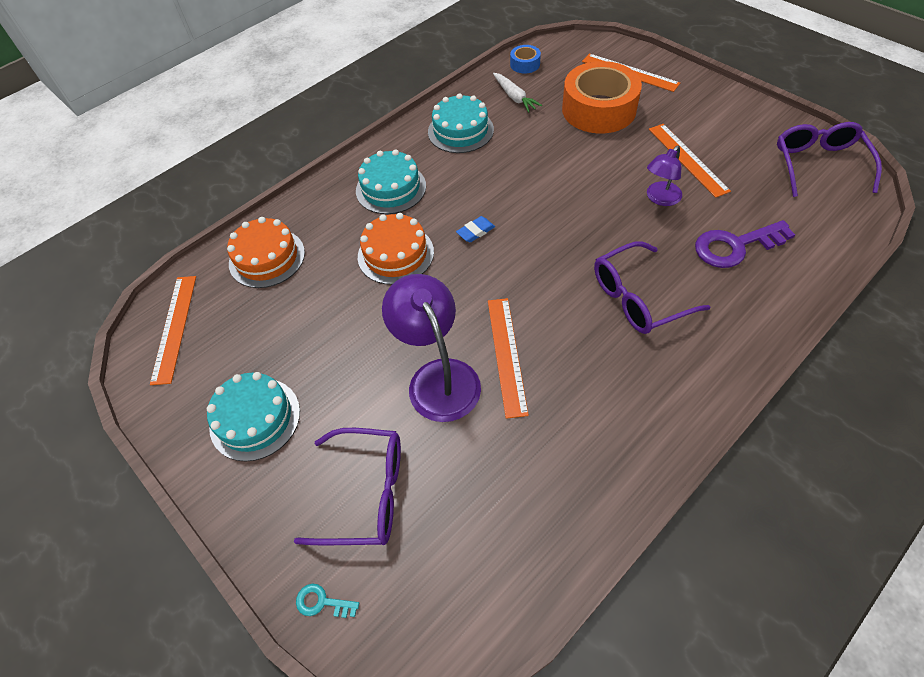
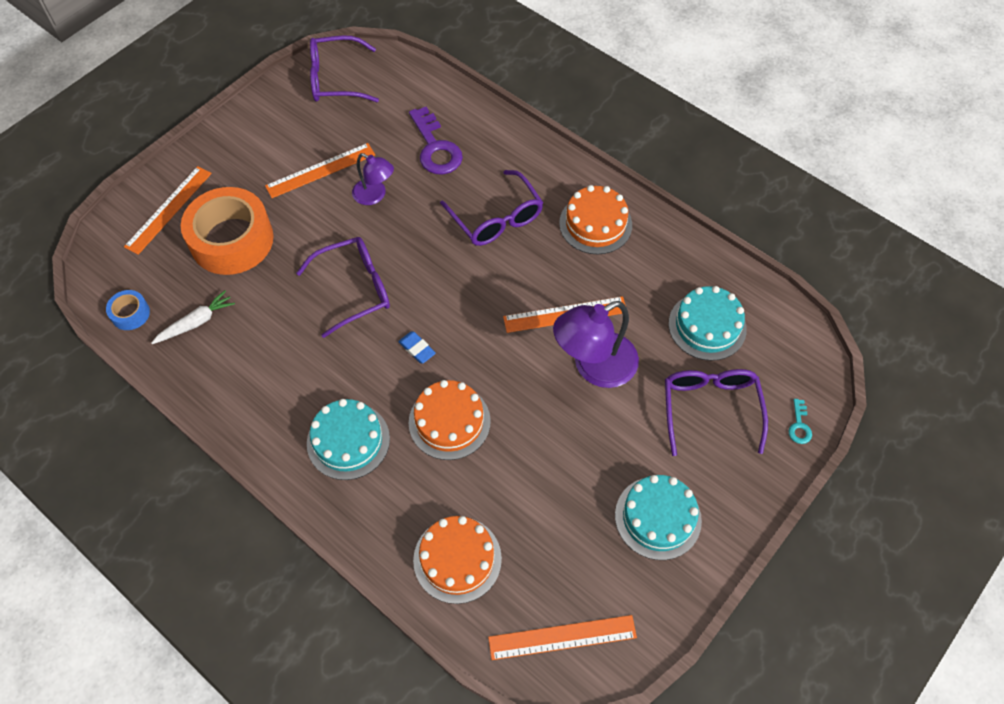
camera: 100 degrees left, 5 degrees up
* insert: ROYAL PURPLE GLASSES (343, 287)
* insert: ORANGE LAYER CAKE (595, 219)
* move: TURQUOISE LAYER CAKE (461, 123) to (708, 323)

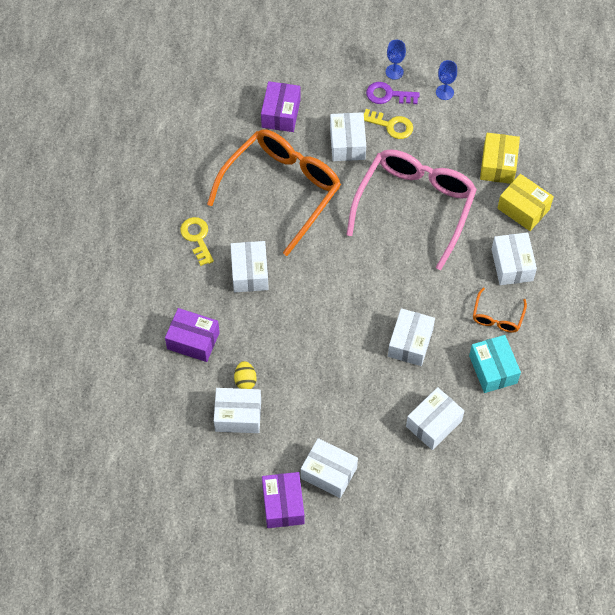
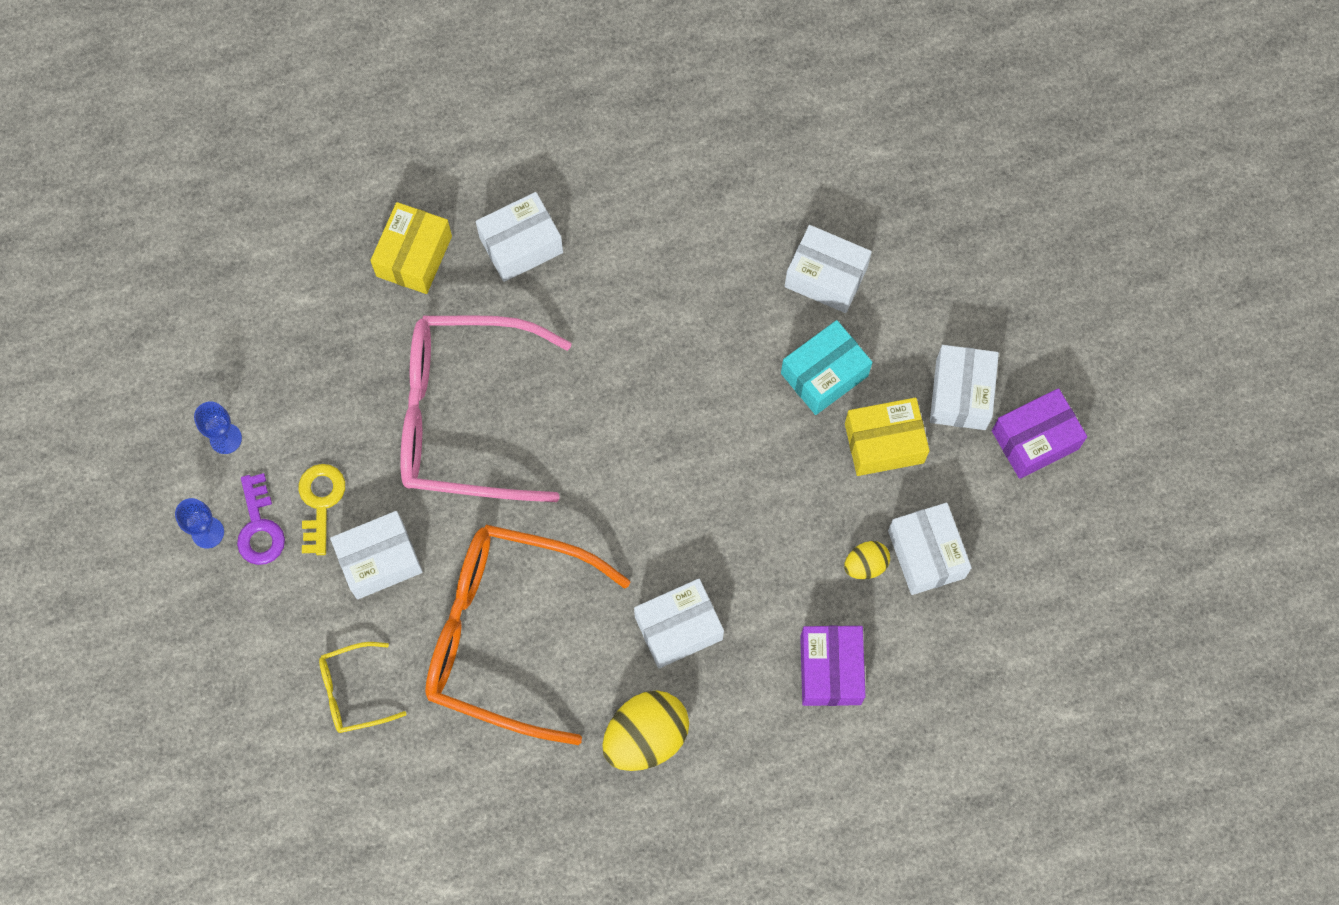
camera: 110 degrees left, 10 degrees up
* replace: ROYAL PURPLE BOX (280, 106) to BRIGHT YELLOW GLASSES (363, 687)
* replace: BRIGHT YELLOW DOOR KEY (197, 241) to BRIGHT YELLOW EGG (645, 731)
* move: TURQUOISE BOX (495, 364) to (826, 367)
* move: BRIGHT YELLOW BOX (500, 158) to (887, 437)
* delete: PURE WHITE BOX (411, 337)
* delete: ORANGE GLASSES (500, 310)

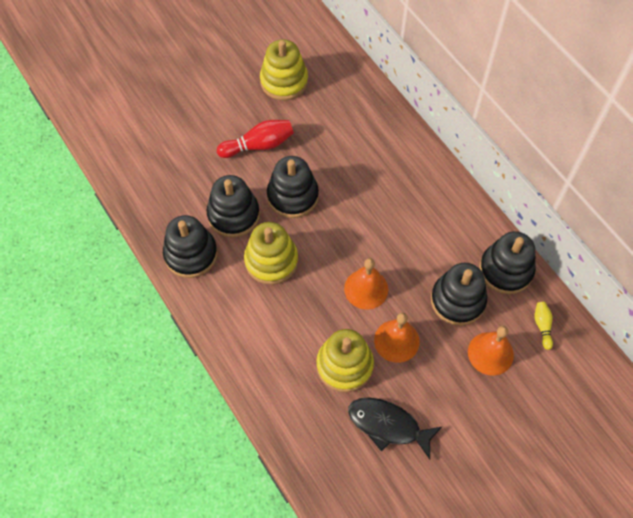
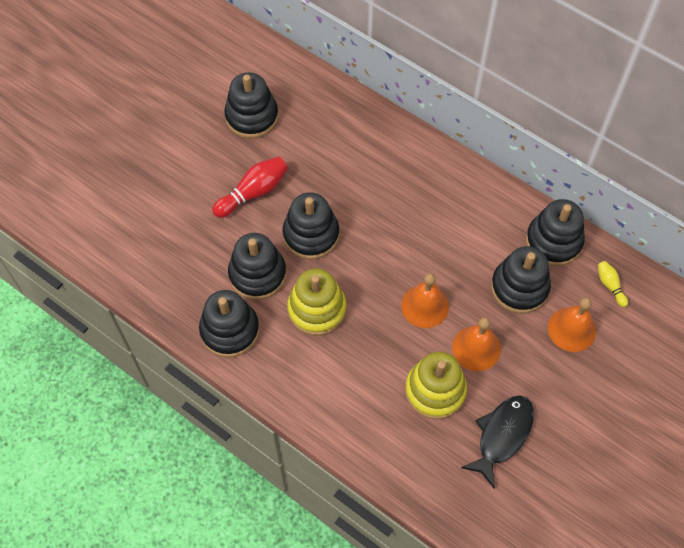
camera: 20 degrees left, 0 degrees up
* recolor: BRIGHT YELLOW RING STACKER (284, 70) to BLACK RING STACKER (251, 105)
* rotate: BLACK FISH FIGURE (395, 428) = (497, 442) 120 degrees clockwise

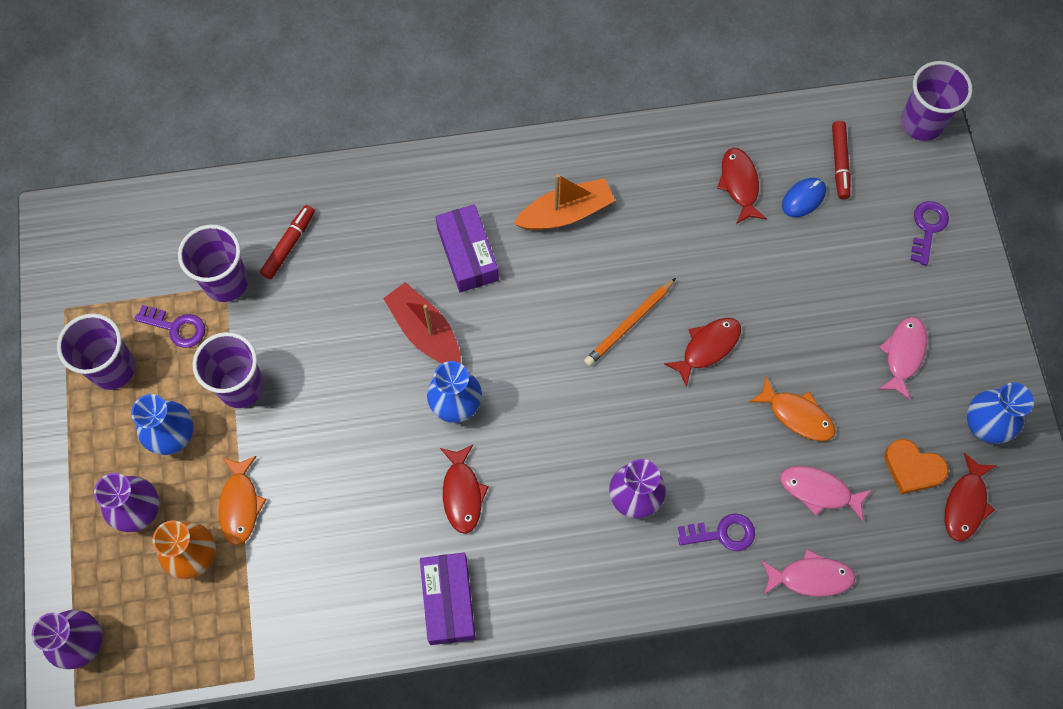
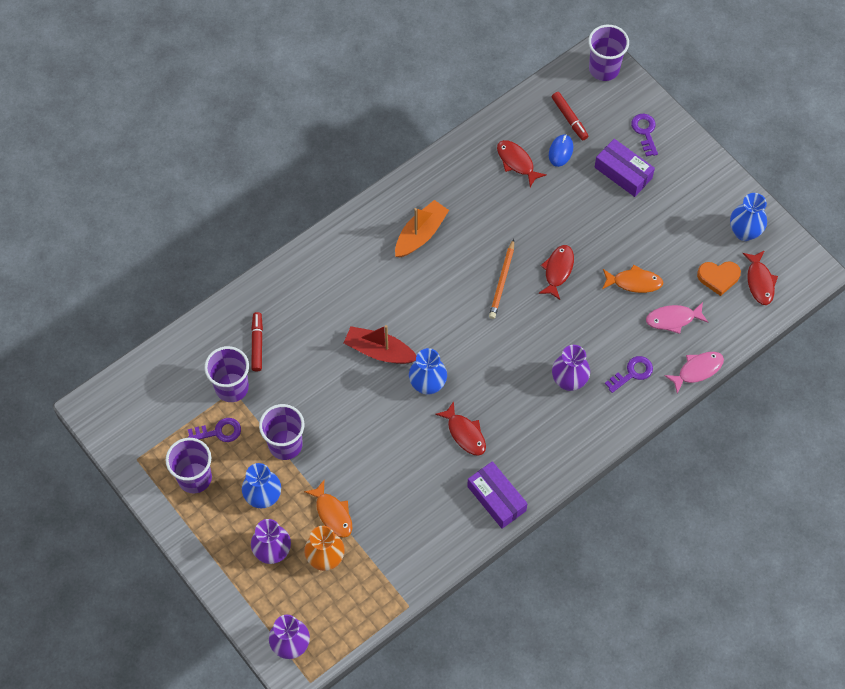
camera: 30 degrees left, 5 degrees down
* move: ROYAL PURPLE BOX (467, 248) to (625, 168)
* delete: ROSE-PINK FISH FIGURE (902, 358)

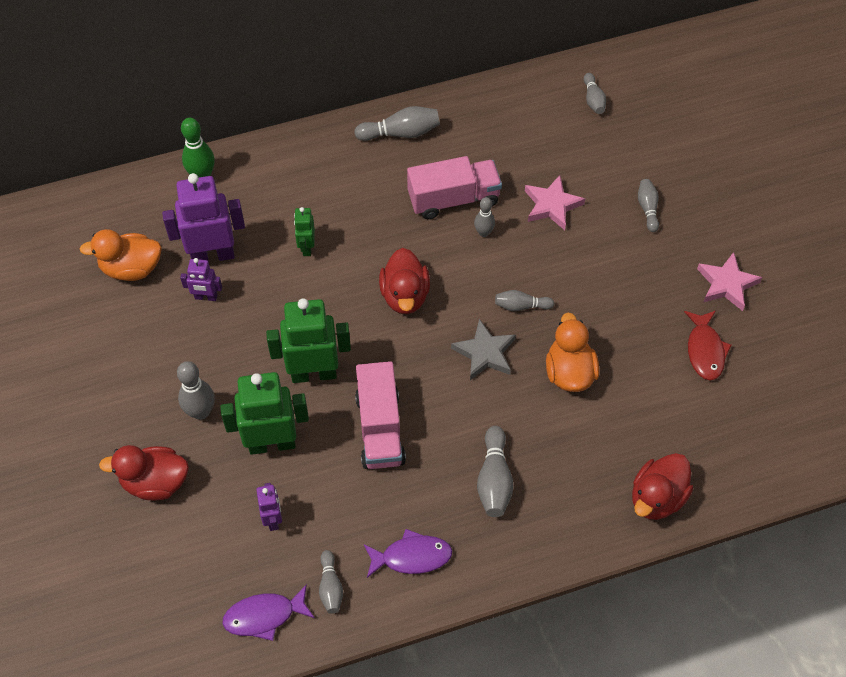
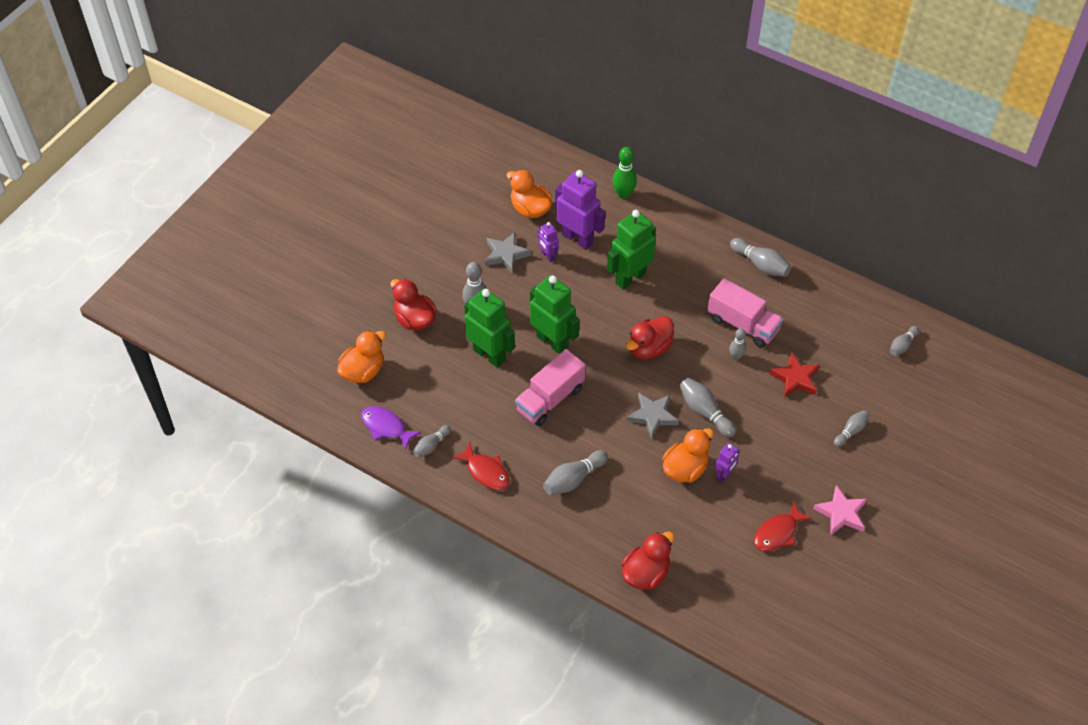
camera: 50 degrees right, 5 degrees down
* insert: ORANGE TOY DUCK (361, 357)
* recolor: ROYAL PURPLE FISH FIGURE (408, 553) to CRIMSON FISH FIGURE (481, 466)
* insert: ASH-GREY STAR (508, 253)
* resize: LEAF-GREEN ROBOT (304, 231) = (631, 250) x1.97
* rotate: CRIMSON TOY DUCK (662, 486) = (648, 560) 135 degrees clockwise
* resize: ASH-GREY BOWLING PIN (524, 300) = (707, 408) x1.56
* move: ROYAL PURPLE ROBOT (269, 507) to (727, 463)
* recolor: ROSE-PINK STAR (555, 202) to CRIMSON STAR (794, 374)

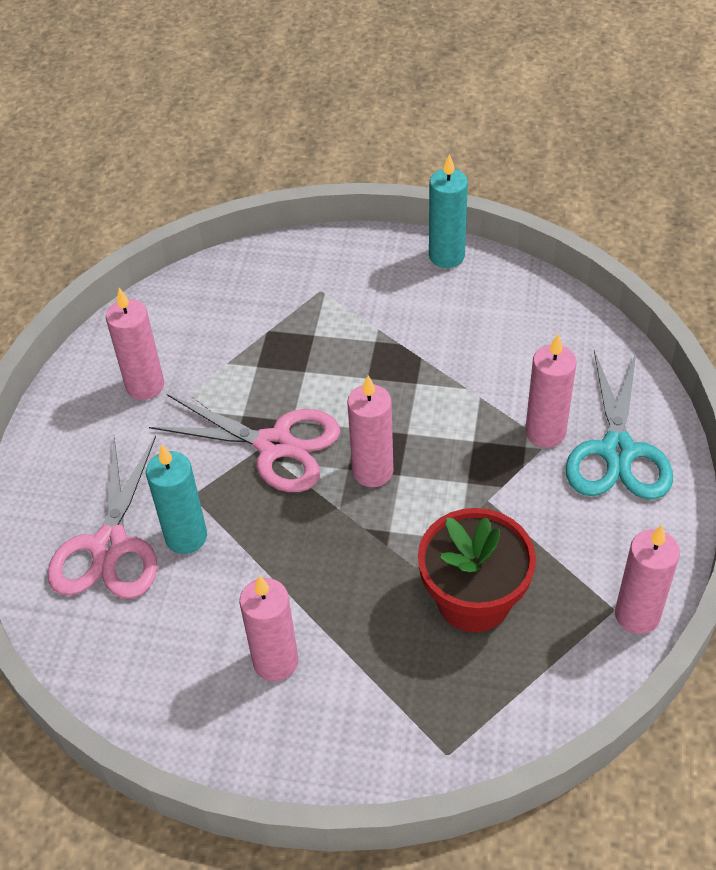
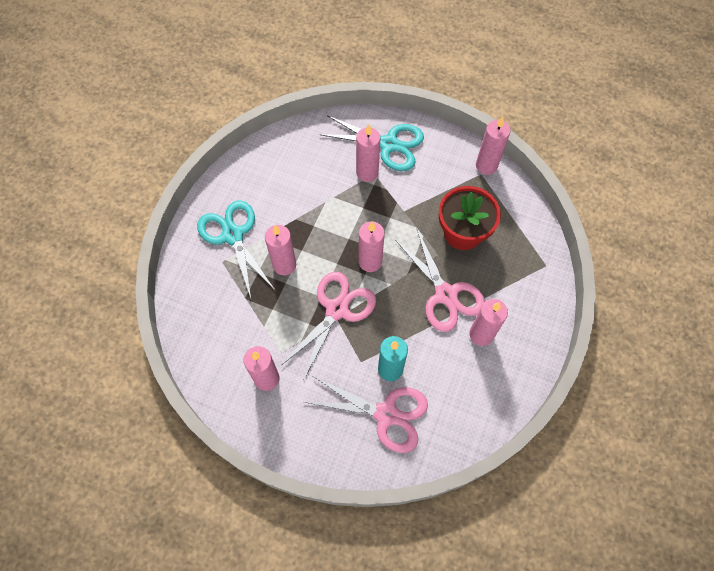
camera: 80 degrees left, 15 degrees up
* insert: TURQUOISE SCISSORS (236, 249)
* insert: ROSE-PINK PILLAR CANDLE (280, 250)
* insert: ROSE-PINK SCISSORS (440, 280)
* delete: TURQUOISE PILLAR CANDLE (448, 211)

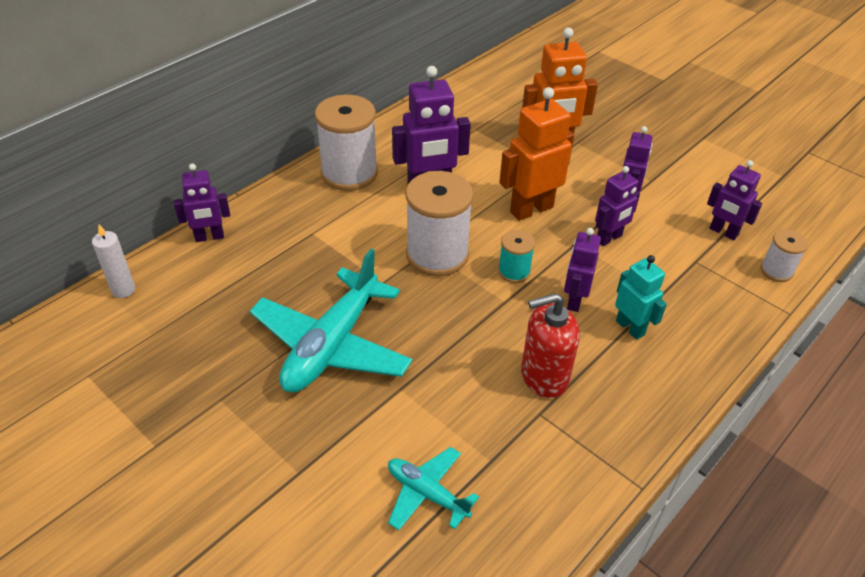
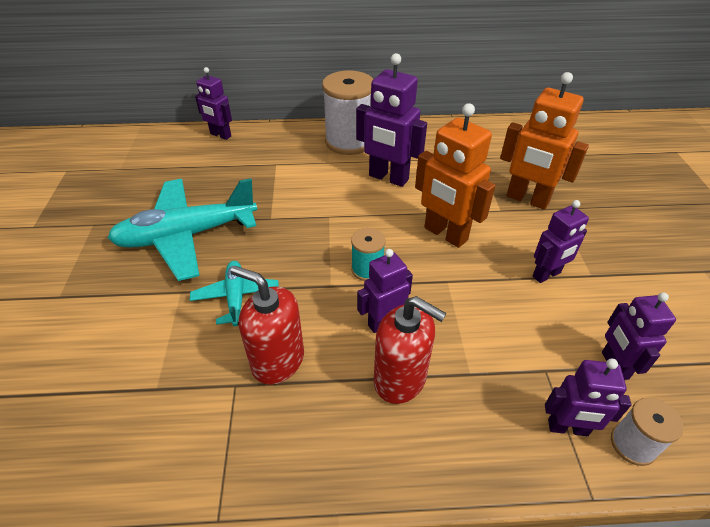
camera: 45 degrees right, 0 degrees up
* move: TURQUOISE TOY PLANE (433, 488) to (234, 293)
* replace: TURQUOISE ROBOT (641, 297) to CRIMSON PUMP BOTTLE (410, 350)
* rotate: ORANGE ROBOT (536, 154) = (455, 175) 150 degrees counterclockwise
* move: ROYAL PURPLE ROBOT (617, 206) to (588, 397)
* delete: PURE WHITE PILLAR CANDLE (113, 261)
* delete: PURE WHITE BOBBIN (439, 223)

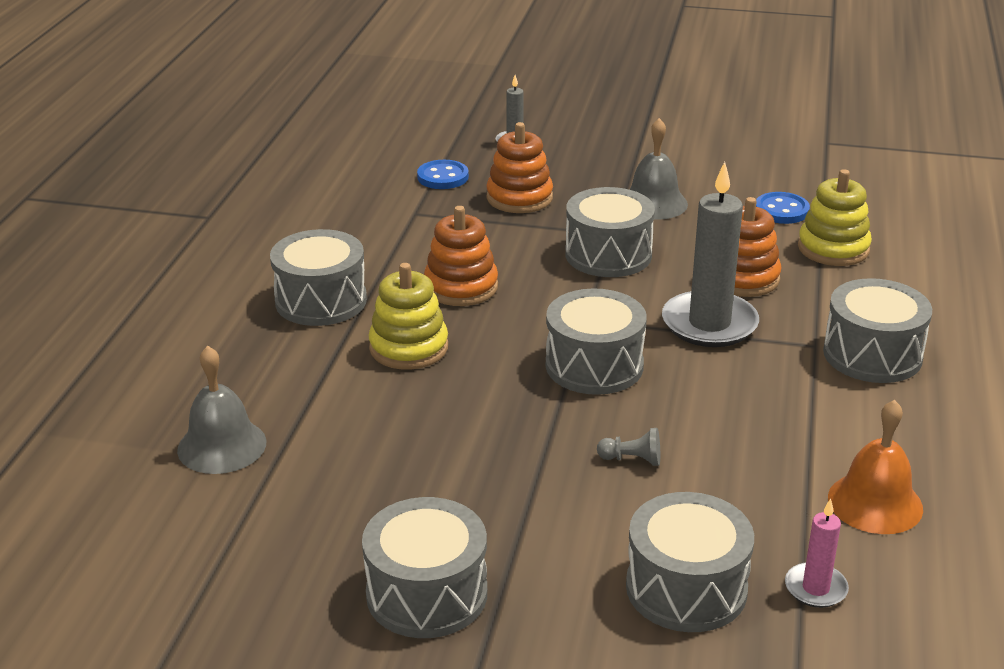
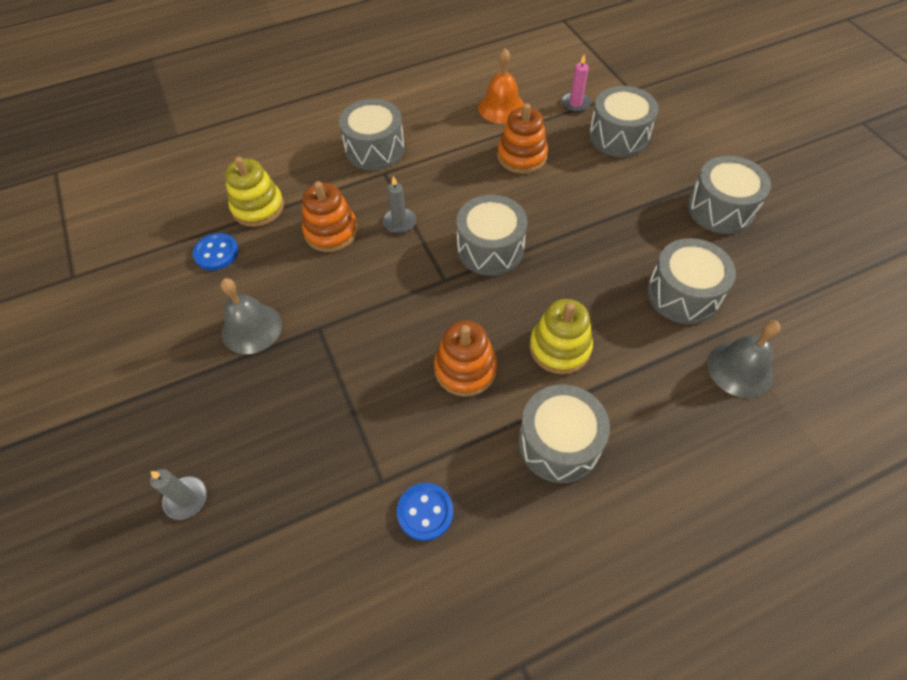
camera: 125 degrees left, 25 degrees up
* resize: ASH-GREY PILLAR CANDLE (710, 254) = (399, 205) x0.50
* move: BLUE SHIRT BUTTON (443, 174) to (425, 512)
* move: ORANGE RING STACKER (519, 167) to (522, 138)
* move: ASH-GREY SNARE DRUM (610, 232) to (691, 281)
* delete: ASH-GREY CHESS PAWN (628, 447)

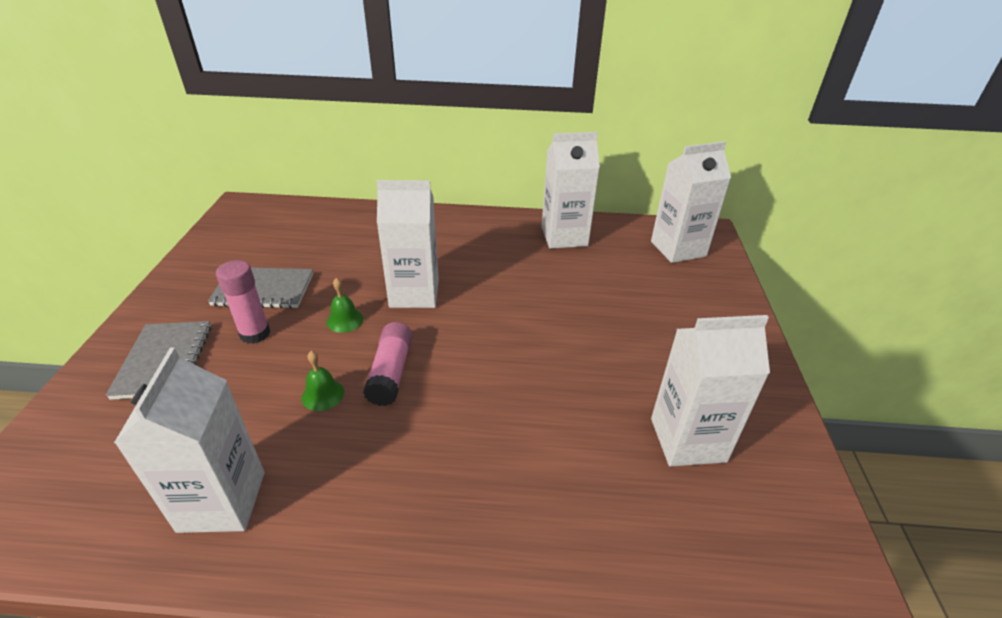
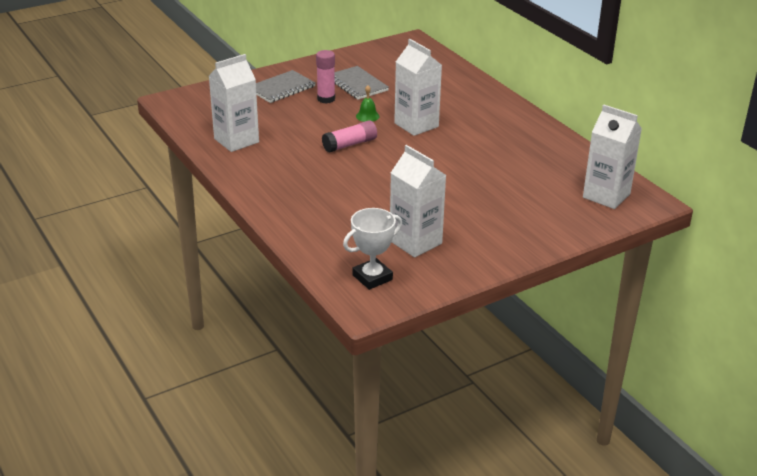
camera: 55 degrees right, 5 degrees down
* insert: PURE WHITE AWARD CUP (372, 249)
* delete: LEAF-GREEN HAND BELL (323, 381)
* delete: PURE WHITE JUICE CARTON (571, 190)

